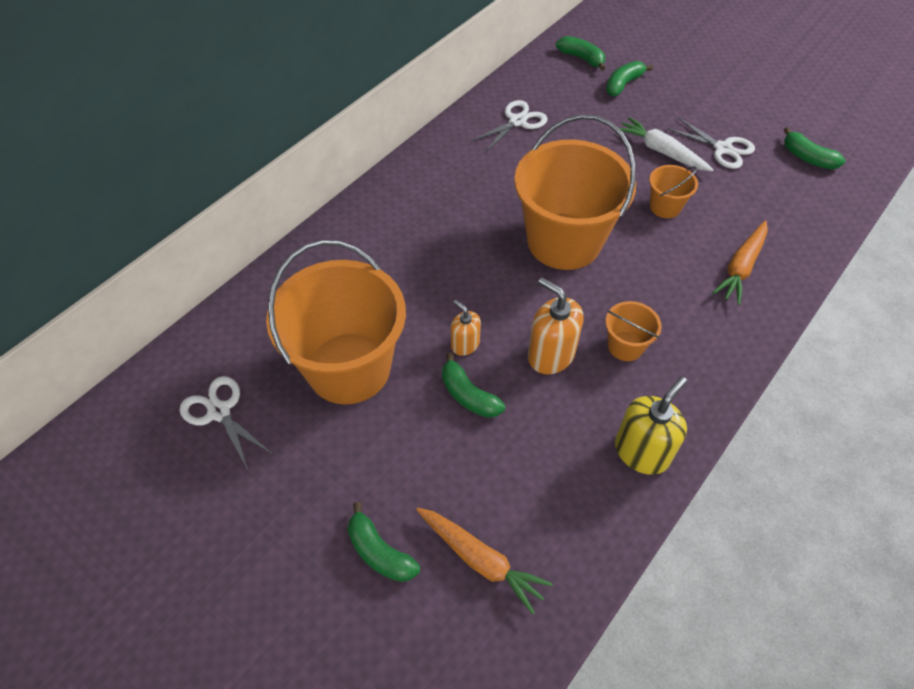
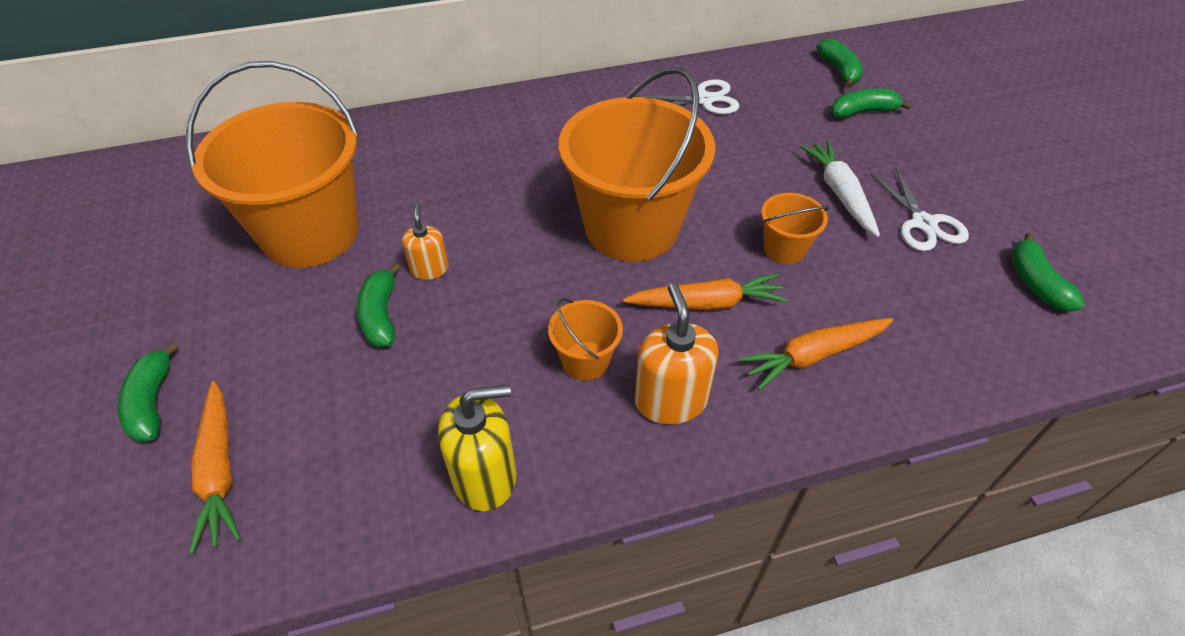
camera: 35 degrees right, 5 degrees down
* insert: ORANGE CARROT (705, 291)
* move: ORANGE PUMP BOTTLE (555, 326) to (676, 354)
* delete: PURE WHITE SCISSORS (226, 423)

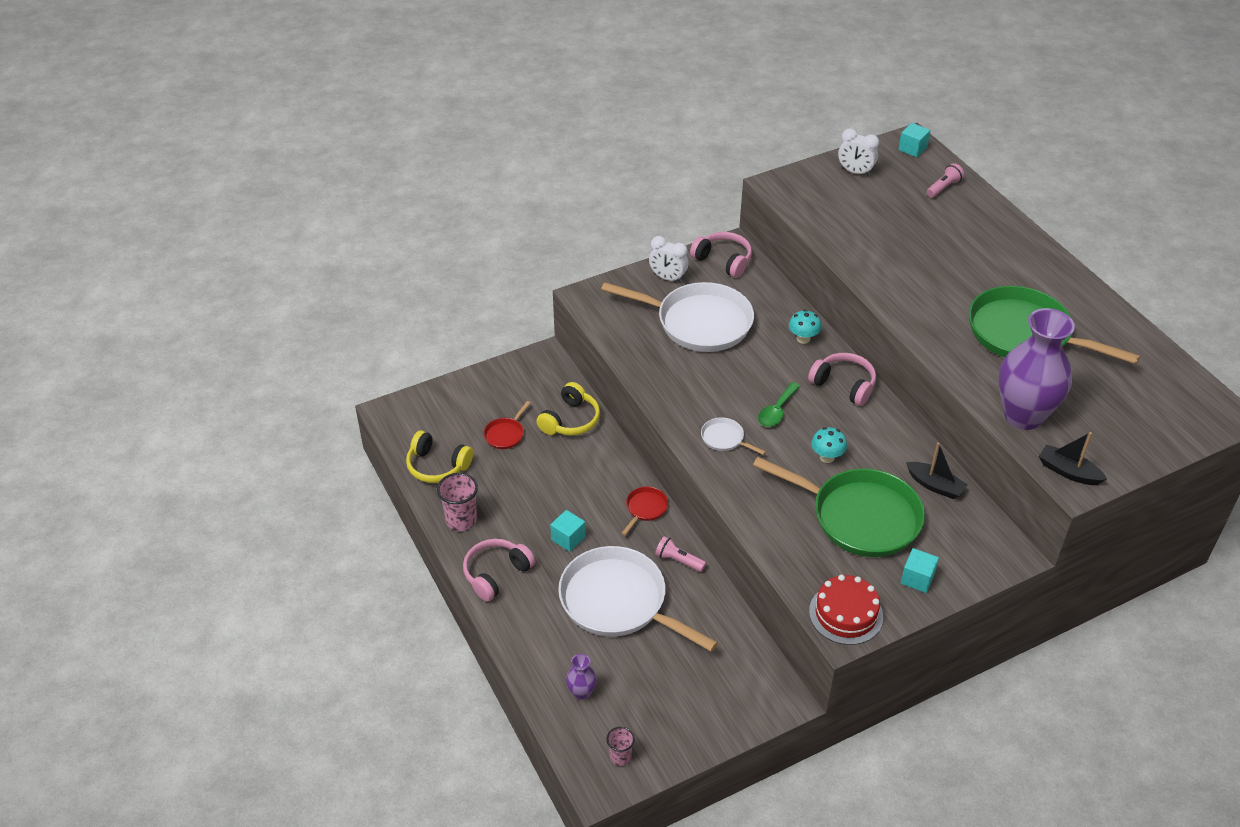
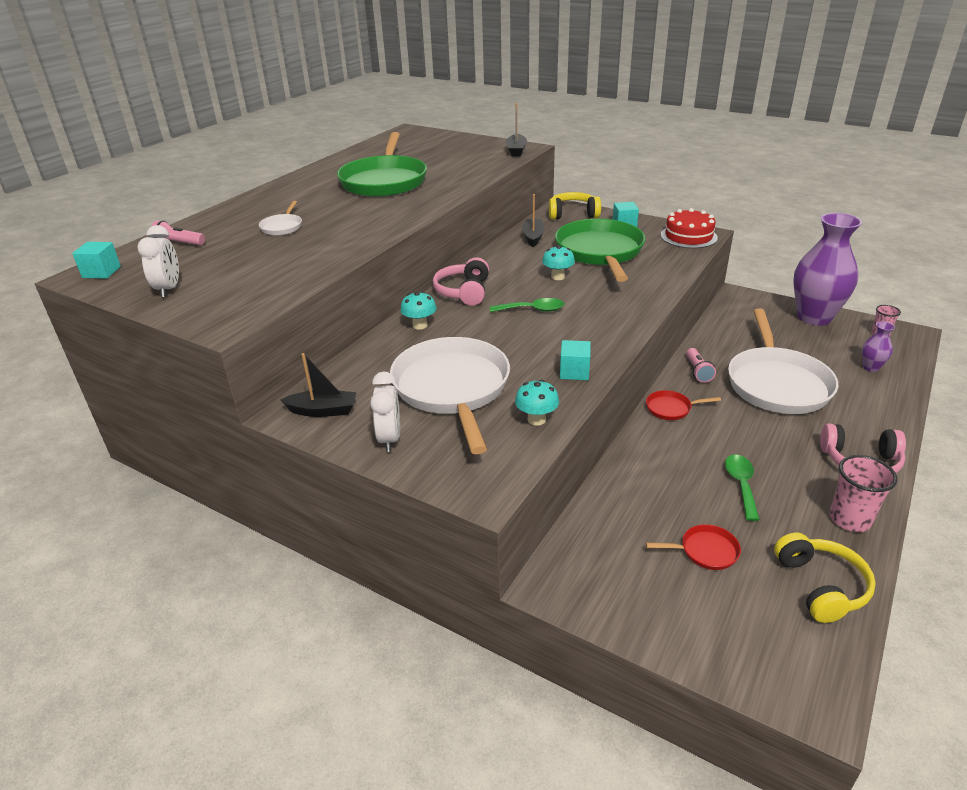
camera: 120 degrees left, 10 degrees down
* move: PURE WHITE PAN (733, 436) to (280, 218)
* replace: ROSE-PINK HEADSET (721, 255) to BLACK TOY BOAT (319, 385)
* insert: TURQUOISE MUSHROOM (537, 402)
* move: BRIGHT YELLOW HEADSET (568, 408) to (575, 205)
* move: TURQUOISE SOLID CUBE (568, 531) to (575, 360)
* insert: LEAF-GREEN SPOON (742, 487)
* move: ROYAL PURPLE FLOWER VASE (1037, 369) to (827, 269)

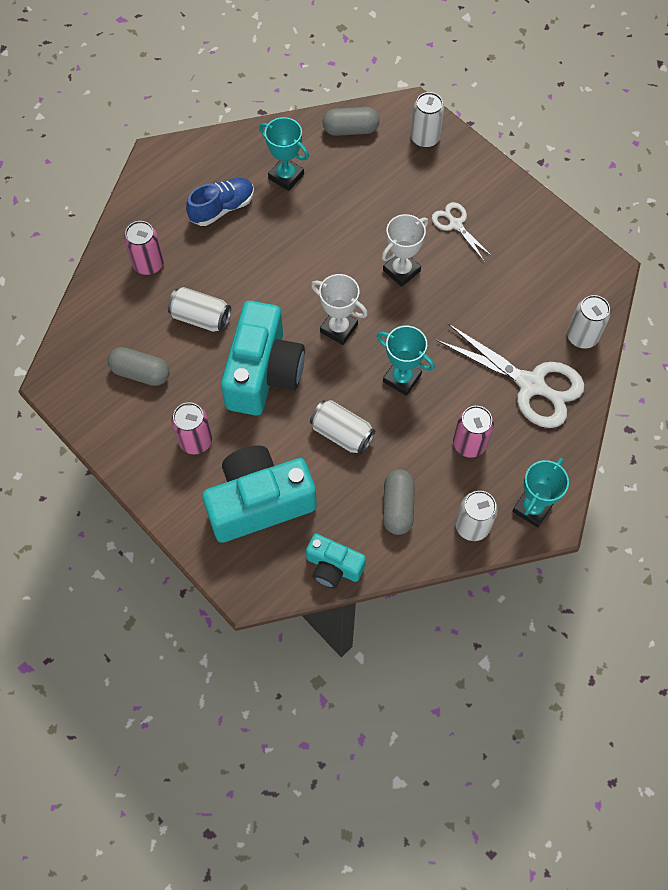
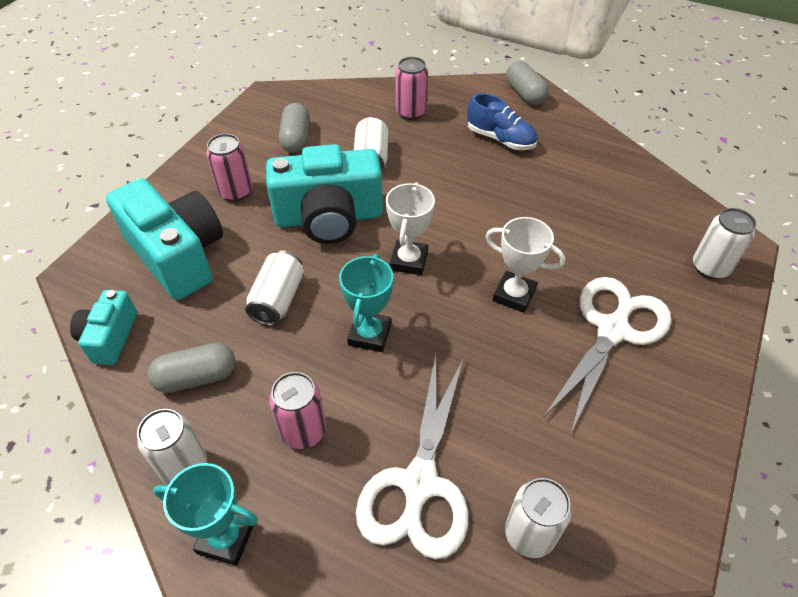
camera: 70 degrees right, 15 degrees down
* move: ASH-GREY CAPSULE (351, 121) to (527, 83)
* resize: PURE WHITE SCISSORS (462, 231) = (607, 355) x1.90
* delete: TURQUOISE AWARD CUP (284, 154)

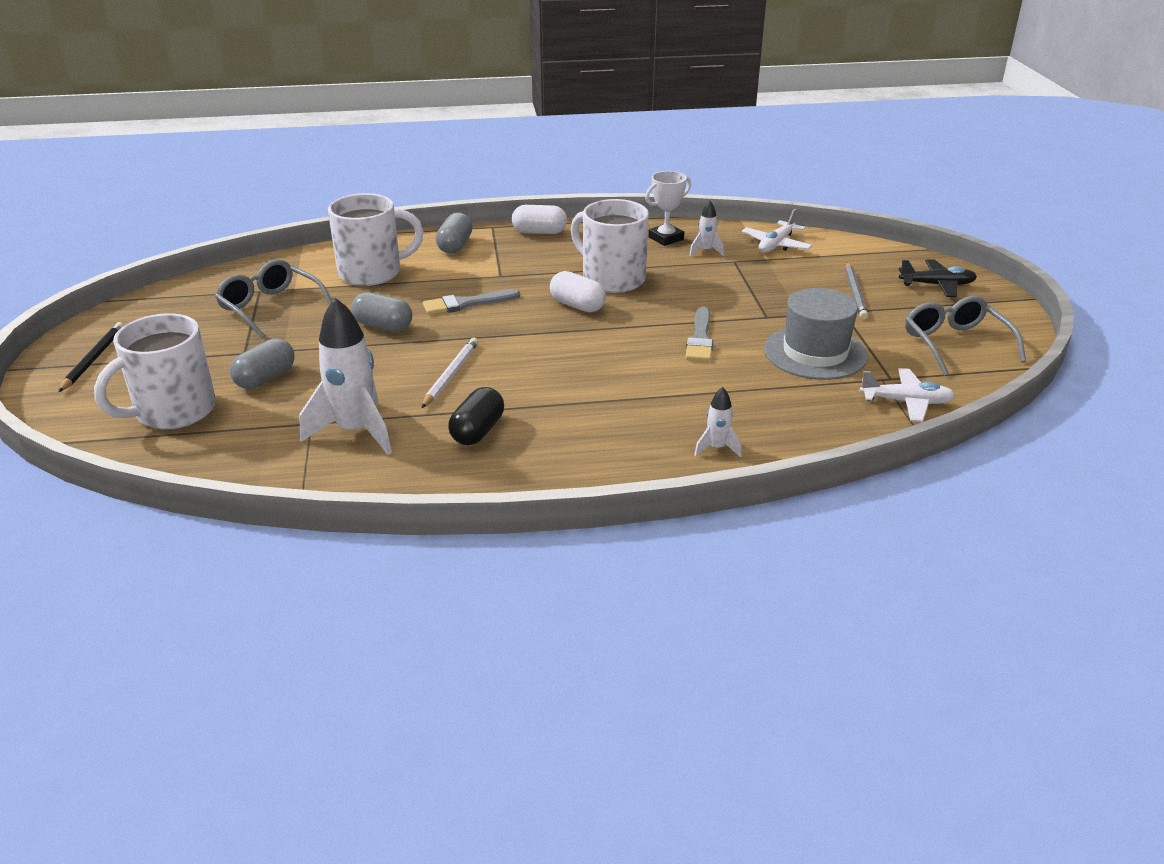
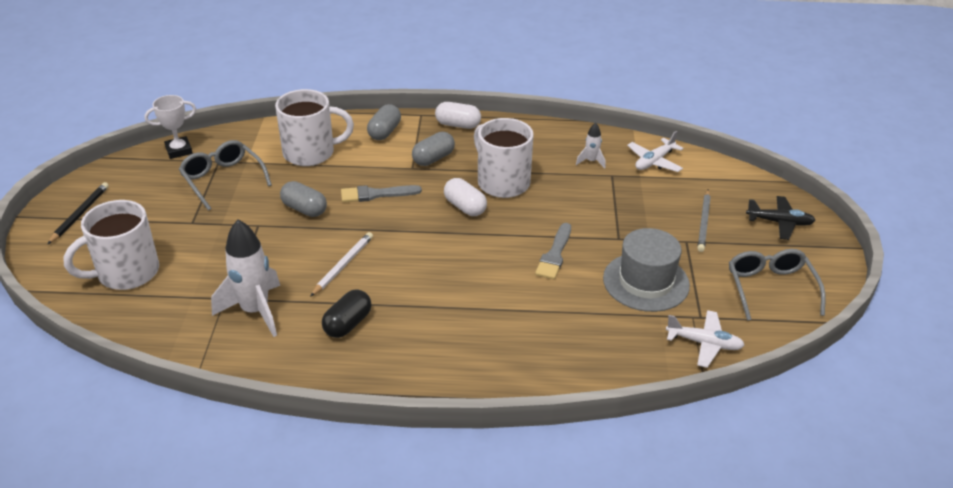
camera: 10 degrees right, 5 degrees up
* move: PURE WHITE AWARD CUP (668, 208) to (170, 127)
* move: ASH-GREY CAPSULE (262, 363) to (433, 149)
* delete: PURE WHITE SPACESHIP (718, 422)

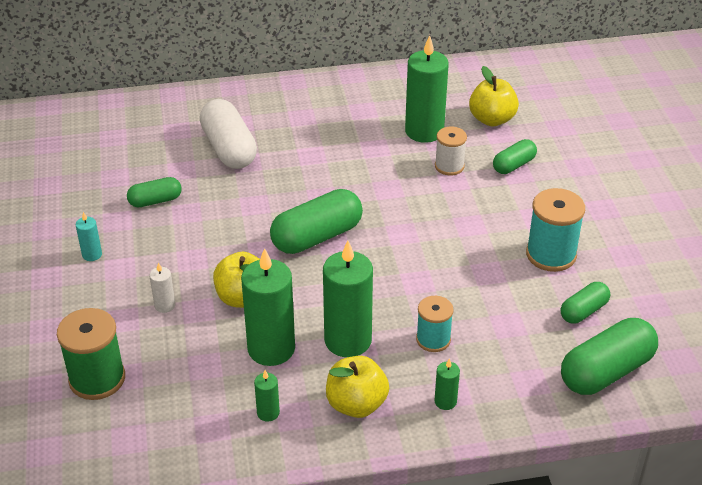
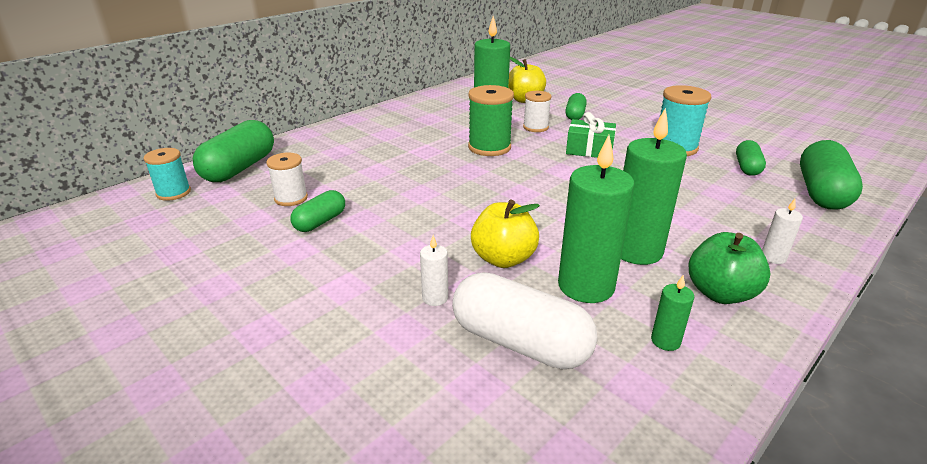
camera: 35 degrees left, 10 degrees down
* move: TURQUOISE BOBBIN (435, 324) to (167, 174)
* move: LEAF-GREEN CAPSULE (316, 221) to (233, 151)
* insert: PURE WHITE BOBBIN (287, 179)
* move: PURE WHITE CAPSULE (228, 134) to (525, 320)
* move: LEAF-GREEN BOBBIN (91, 354) to (491, 120)
* insert: LEAF-GREEN GIFT (591, 135)
* recolor: BRIGHT YELLOW APPLE (357, 387) to LEAF-GREEN APPLE (729, 268)
* recolor: LEAF-GREEN PILLAR CANDLE (447, 384) to PURE WHITE PILLAR CANDLE (782, 231)
* delete: TURQUOISE PILLAR CANDLE (88, 236)

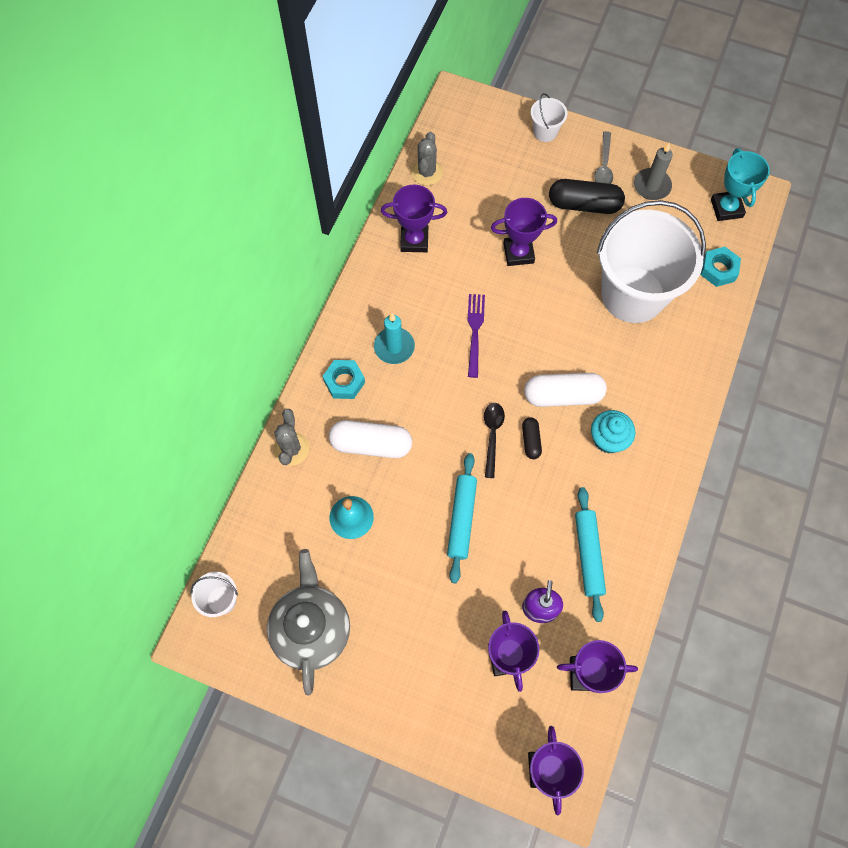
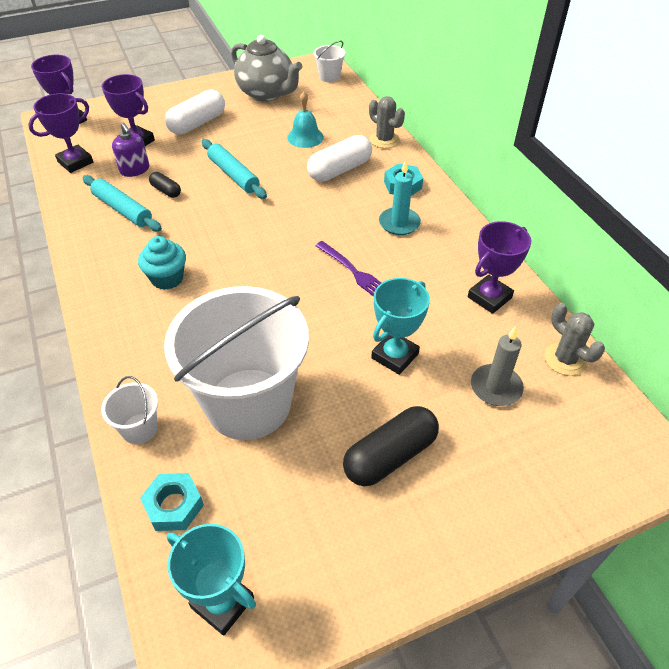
camera: 135 degrees right, 20 degrees down
* move: PURE WHITE PAIL (549, 117) to (129, 410)
* move: BLACK CAPSULE (532, 438) to (165, 185)
* move: PURE WHITE CAPSULE (565, 390) to (195, 112)
* recolor: ROYAL PURPLE AWARD CUP (524, 232) to TURQUOISE AWARD CUP (400, 326)
* move: ASH-GREY PILLAR CANDLE (653, 171) to (497, 366)
* delete: BLACK SPOON (494, 440)
* delete: ASH-GREY SPOON (603, 157)

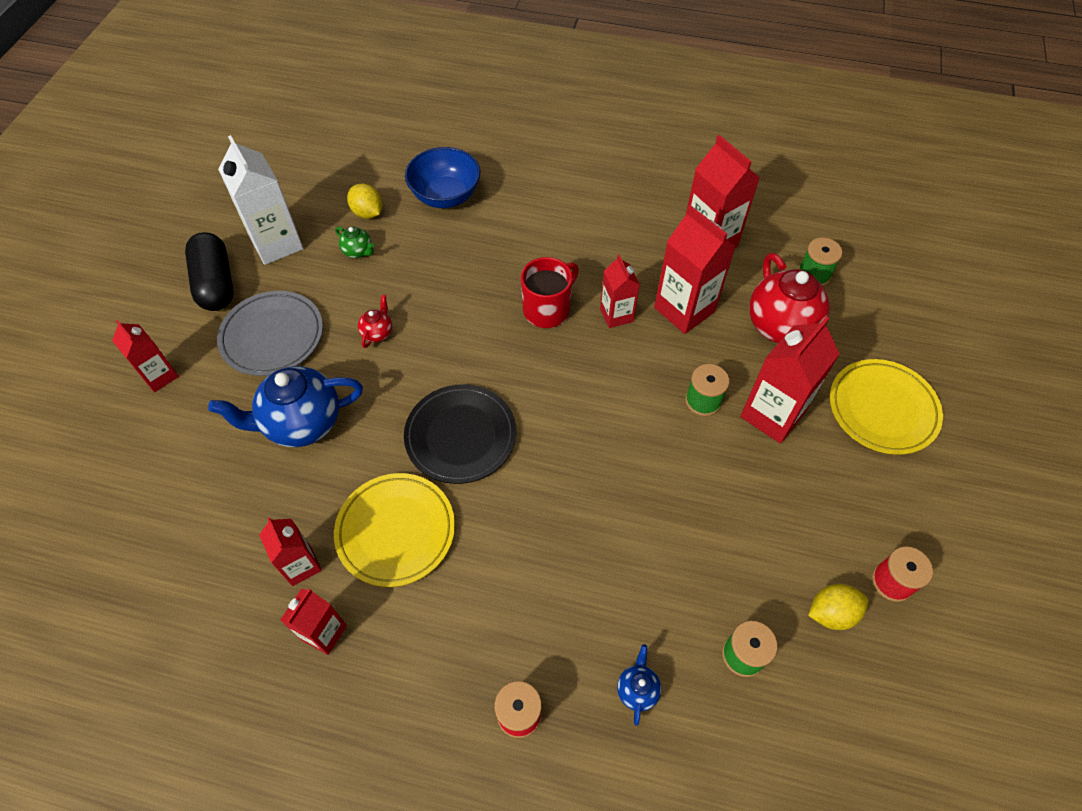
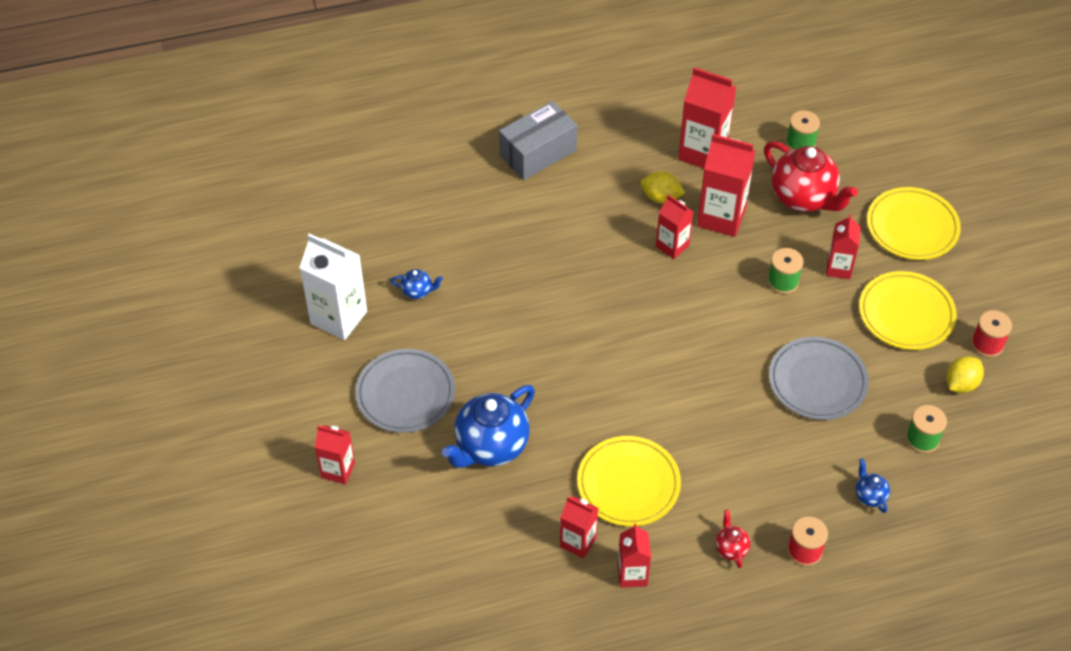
camera: 30 degrees left, 5 degrees down
* recolor: LEAF-GREEN TEAPOT (354, 242) to BLUE TEAPOT (417, 284)
* insert: ASH-GREY BOX (538, 140)
* move: BRIGHT YELLOW LEMON (365, 201) to (663, 187)
* move: CRIMSON TEAPOT (375, 321) to (732, 539)
* insert: ASH-GREY DINNER PLATE (819, 378)
* resize: CRIMSON JUICE CARTON (790, 380) = (843, 246) x0.60
* insert: BRIGHT YELLOW DINNER PLATE (908, 310)
* delete: BLACK CAPSULE (209, 271)
* delete: BLACK DINNER PLATE (460, 434)
* delete: BLUE BOWL (443, 177)
* delete: CRIMSON MUG (550, 292)

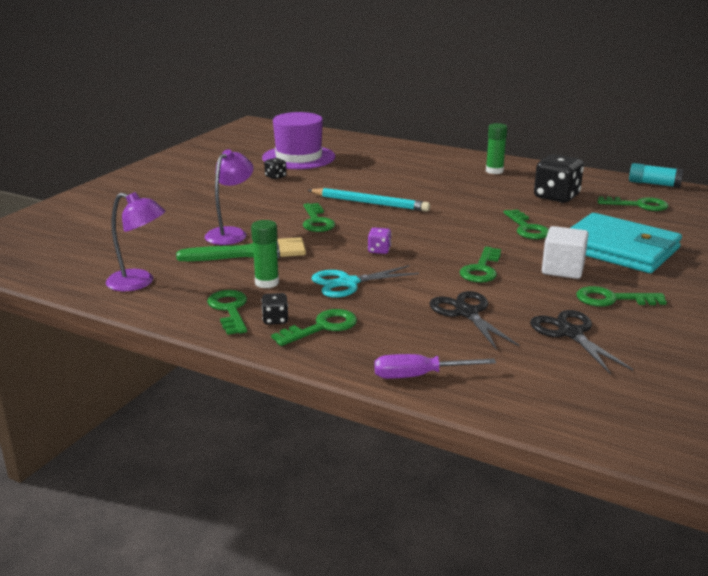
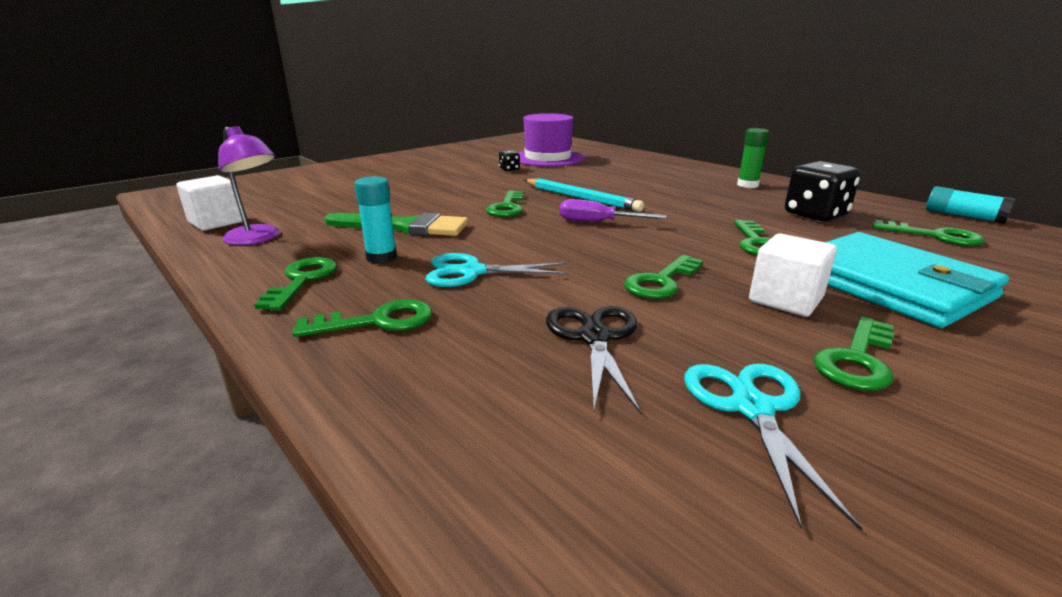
camera: 20 degrees right, 0 degrees up
* insert: PURE WHITE SOLID CUBE (210, 203)
* recolor: LEAF-GREEN STICK OF GLUE (265, 254) to TURQUOISE STICK OF GLUE (375, 220)
* move: ROYAL PURPLE SCREWDRIVER (435, 366) to (613, 210)
* recolor: BLACK SCISSORS (581, 342) to TURQUOISE SCISSORS (773, 447)
* rotate: LEAF-GREEN DOOR KEY (621, 296) = (853, 353) 75 degrees counterclockwise
* delete: ROYAL PURPLE READING LAMP (229, 197)
* delete: BLACK DICE (274, 309)
* delete: ROYAL PURPLE DICE (380, 241)

